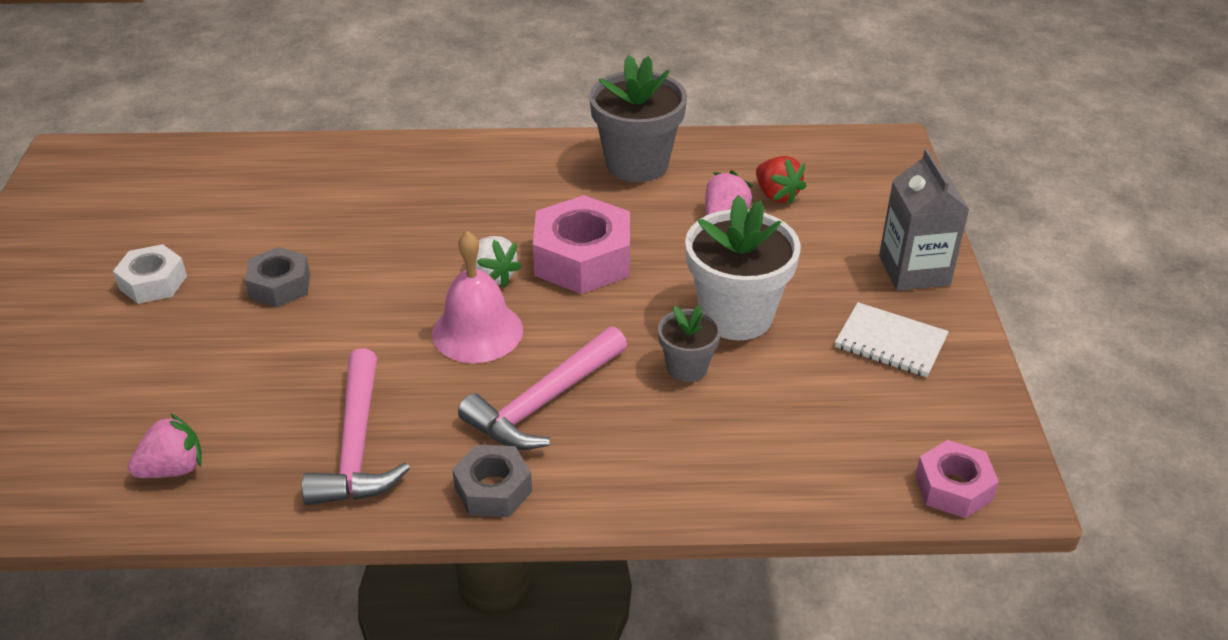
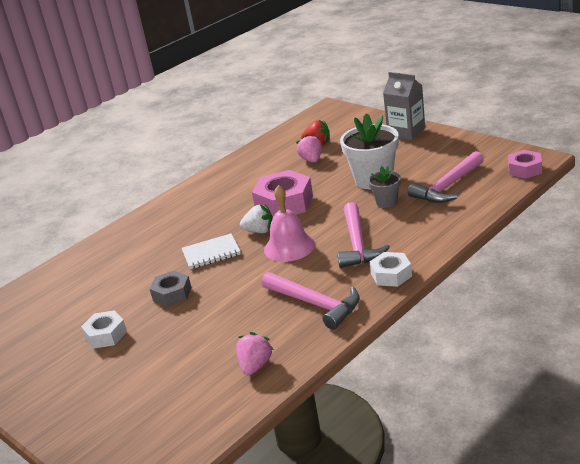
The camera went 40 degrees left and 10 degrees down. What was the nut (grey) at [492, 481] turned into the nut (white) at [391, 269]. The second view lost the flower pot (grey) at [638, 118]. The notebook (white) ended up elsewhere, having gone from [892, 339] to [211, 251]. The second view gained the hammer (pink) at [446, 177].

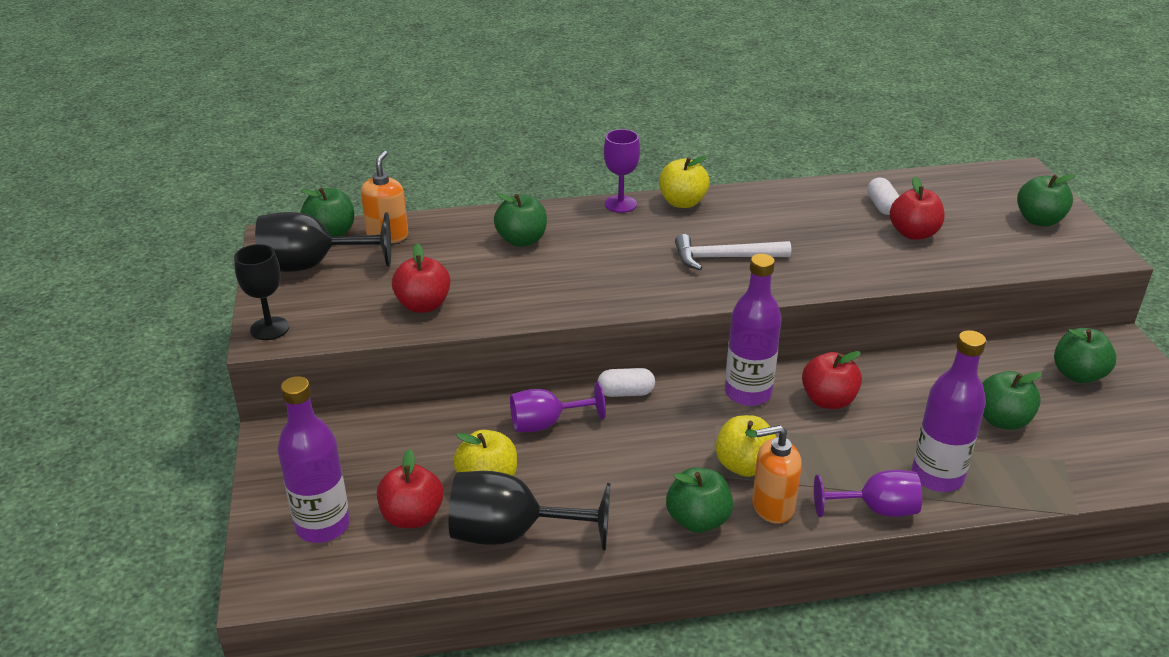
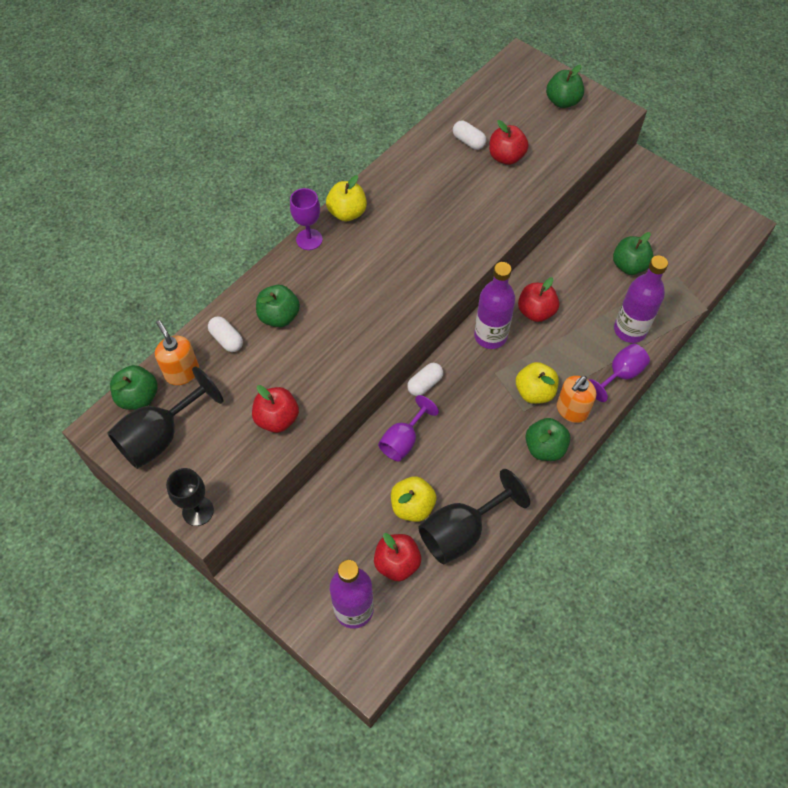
The camera went 40 degrees left and 25 degrees up. The second view lost the hammer (white) at [733, 252]. The second view lost the apple (green) at [1085, 355]. The second view gained the capsule (white) at [225, 334].

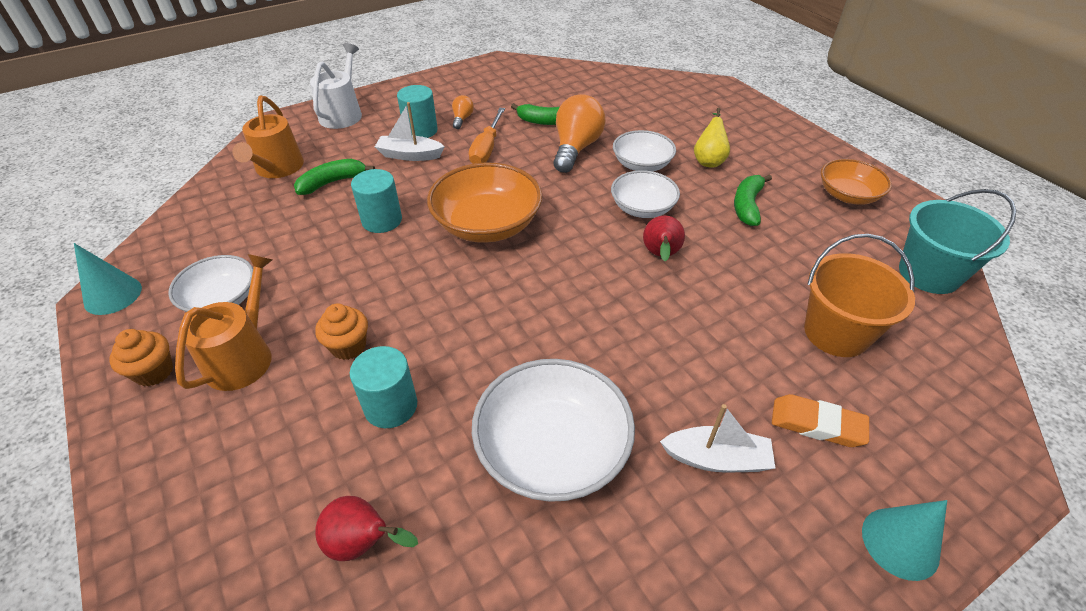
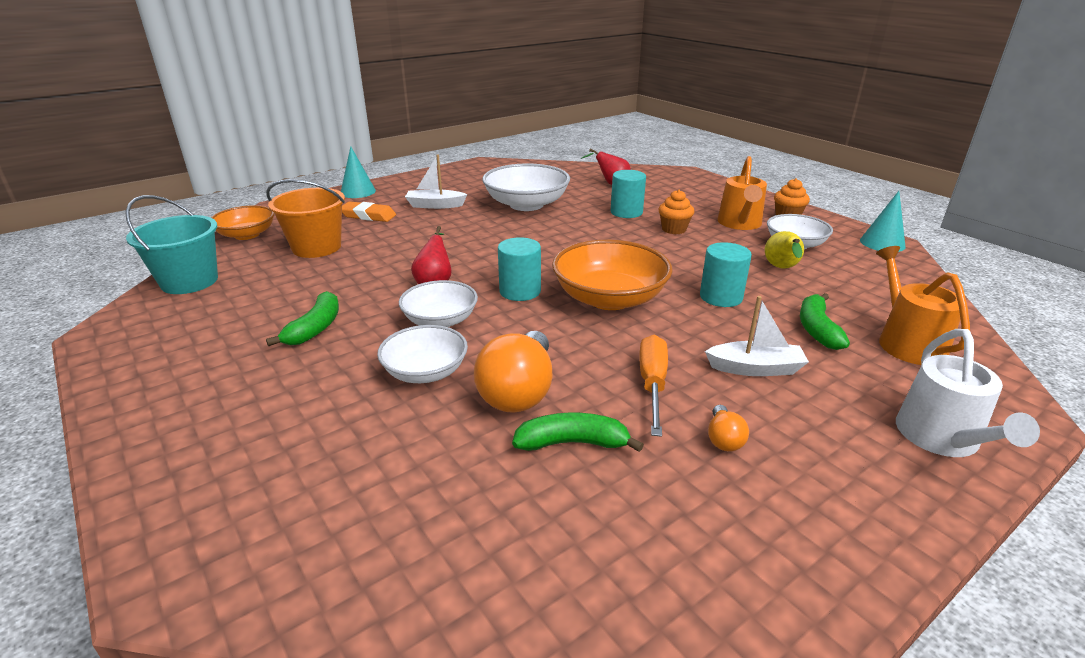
The camera went 175 degrees right and 15 degrees down. The banana (green) at [334, 177] ended up facing another way, 135 degrees clockwise from before. The cylinder (turquoise) ended up elsewhere, having gone from [417, 111] to [519, 269]. The pear (yellow) ended up elsewhere, having gone from [712, 137] to [784, 250]. The bowl (orange) ended up elsewhere, having gone from [856, 182] to [242, 222].

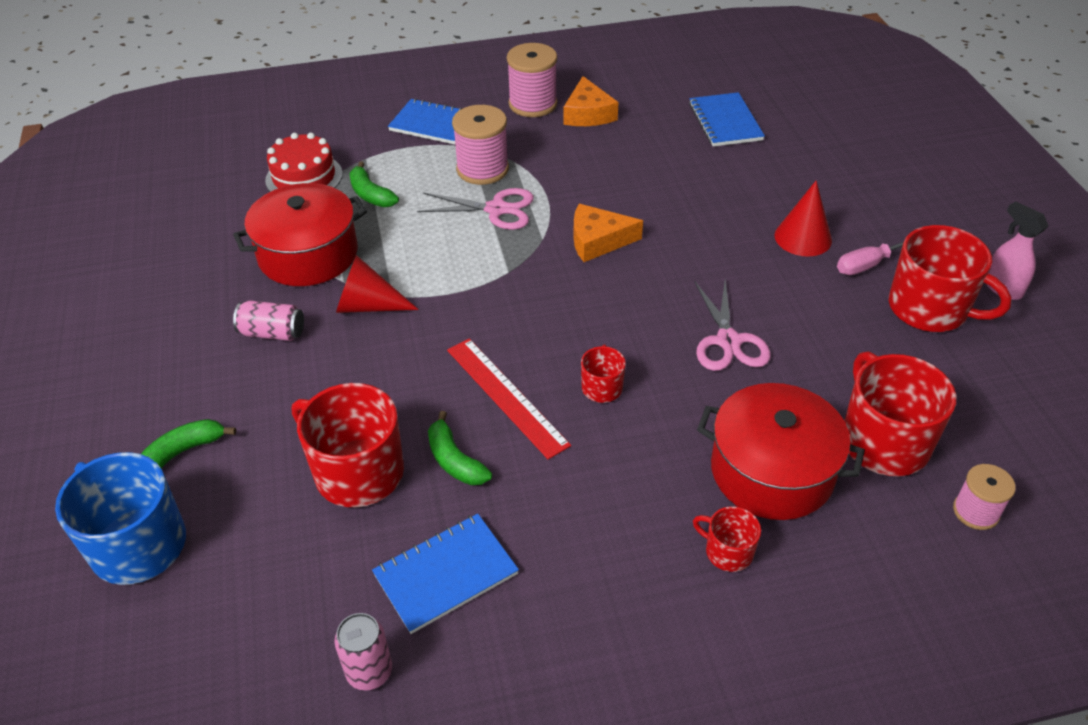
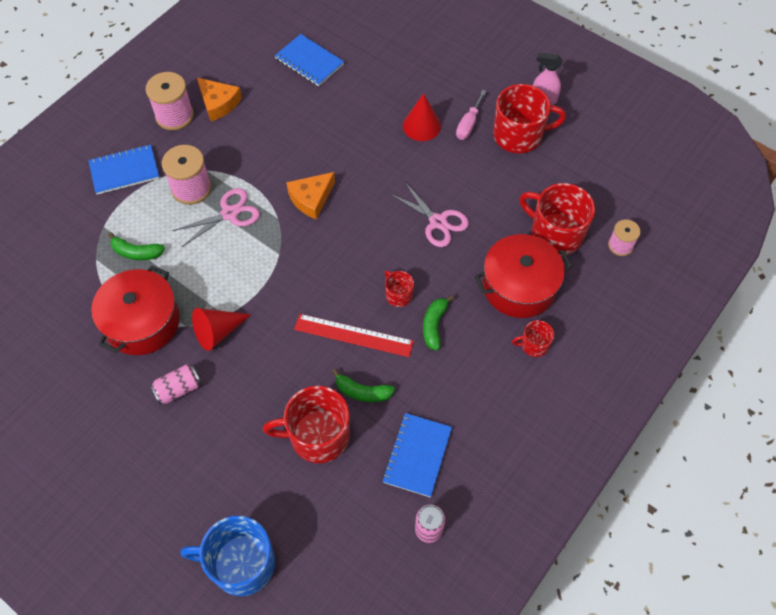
The camera went 40 degrees left and 15 degrees up. The banana (green) ended up elsewhere, having gone from [188, 444] to [438, 323]. The second view lost the cake (red) at [304, 162].

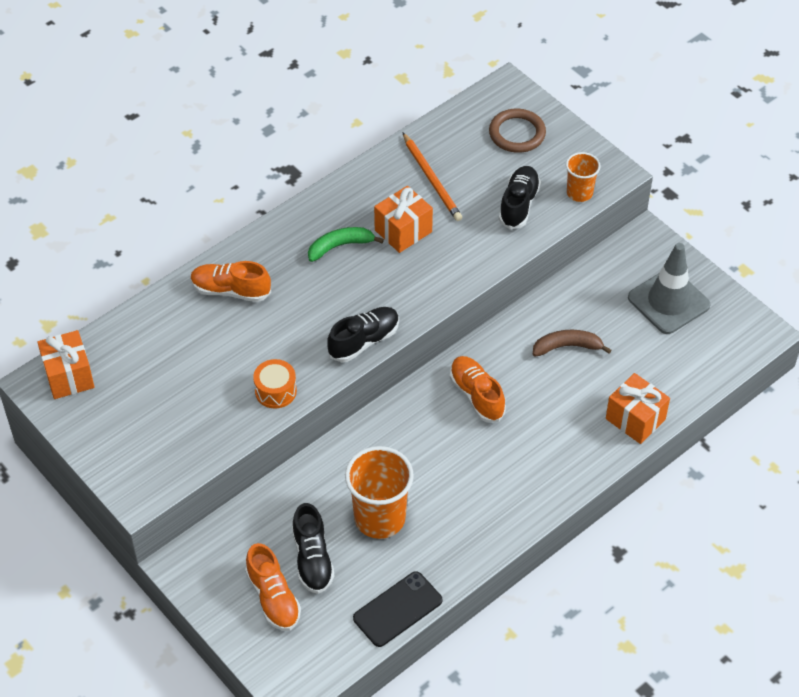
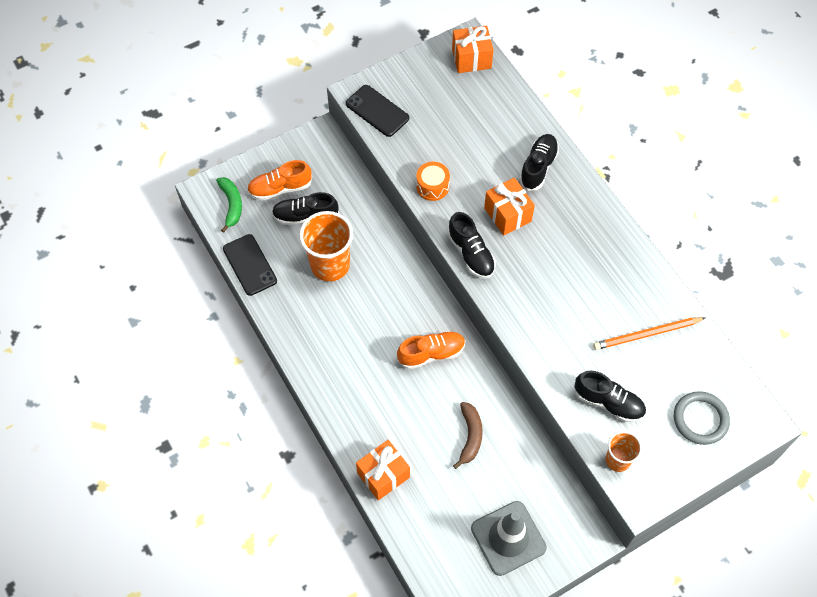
The camera went 100 degrees right and 10 degrees up. What was the shoe (orange) at [231, 281] turned into the shoe (black) at [539, 162]. The banana (green) ended up elsewhere, having gone from [346, 244] to [229, 205]. The gift (orange) ended up elsewhere, having gone from [403, 219] to [509, 207]. What was the ring (brown) at [517, 131] turned into the ring (grey) at [702, 418]. The second view gained the phone (black) at [377, 111].

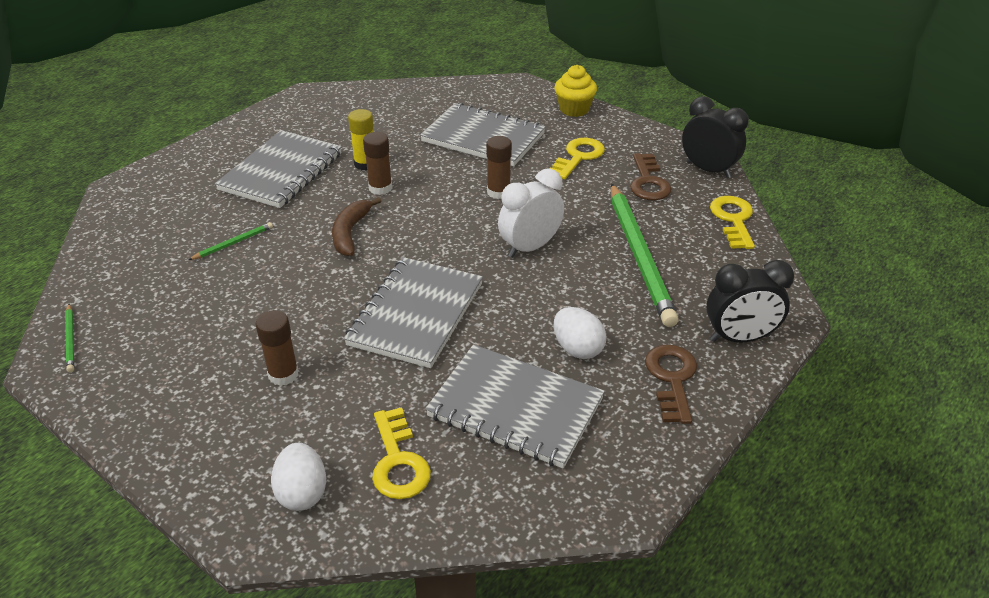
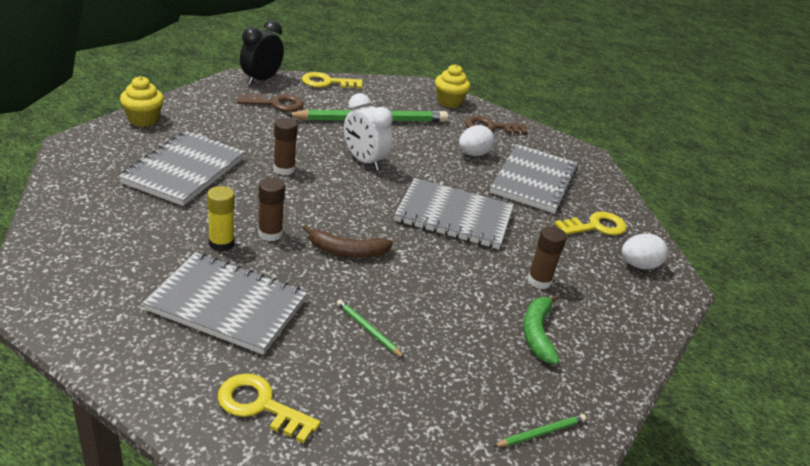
The camera went 100 degrees left and 5 degrees down. The key (yellow) ended up elsewhere, having gone from [577, 158] to [269, 408]. Where the clock (black) stood at [750, 301], the cupcake (yellow) came to stand at [452, 86]. The second view gained the banana (green) at [541, 329].

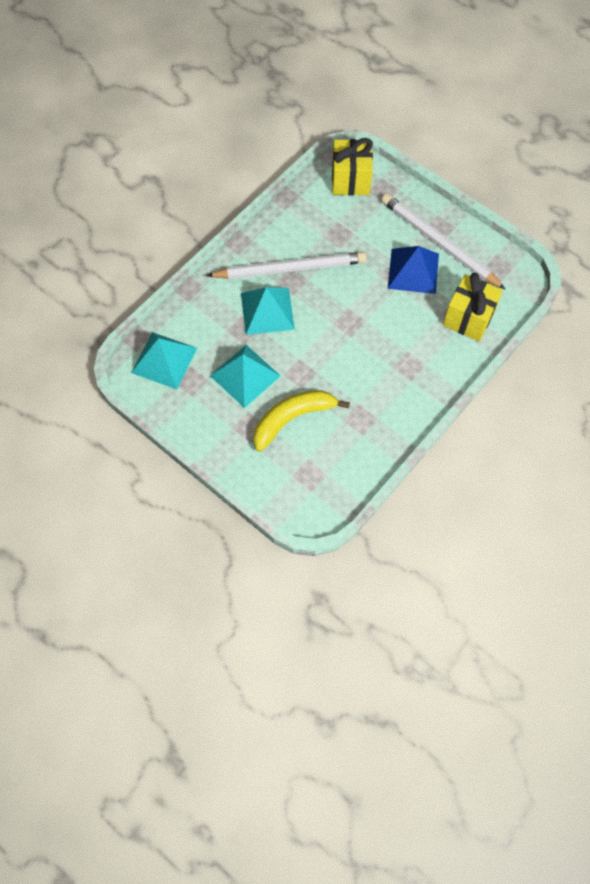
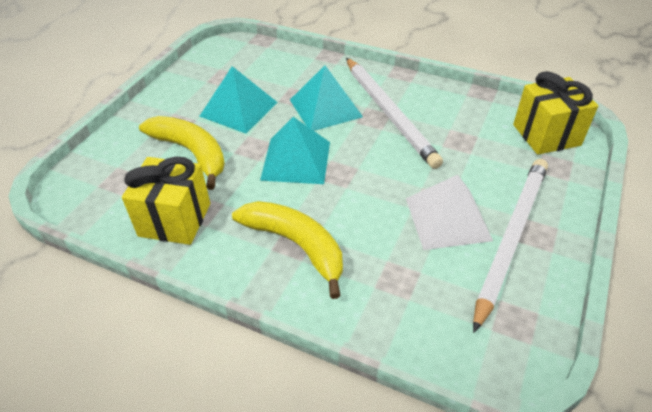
The camera went 75 degrees right and 20 degrees down. The pyramid (turquoise) ended up elsewhere, having gone from [164, 360] to [295, 150]. What was the pyramid (blue) at [413, 270] turned into the pyramid (white) at [449, 212]. The gift (yellow) ended up elsewhere, having gone from [473, 307] to [166, 201]. The second view gained the banana (yellow) at [287, 250].

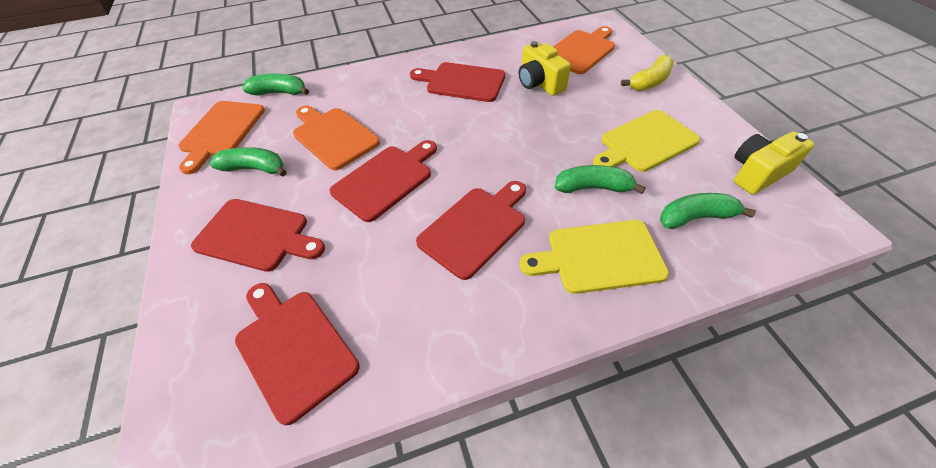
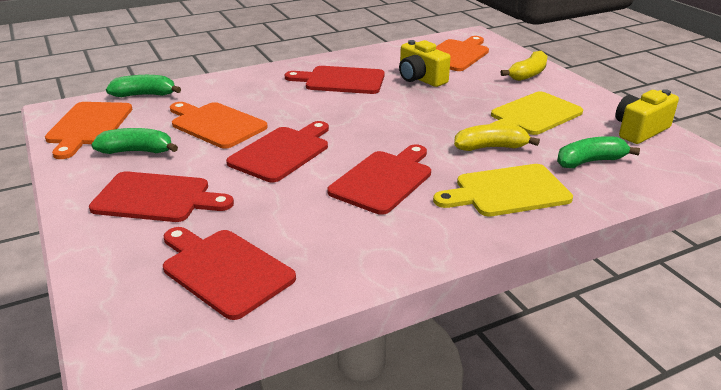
The camera went 10 degrees left and 20 degrees down. What was the banana (green) at [600, 179] turned into the banana (yellow) at [497, 137].

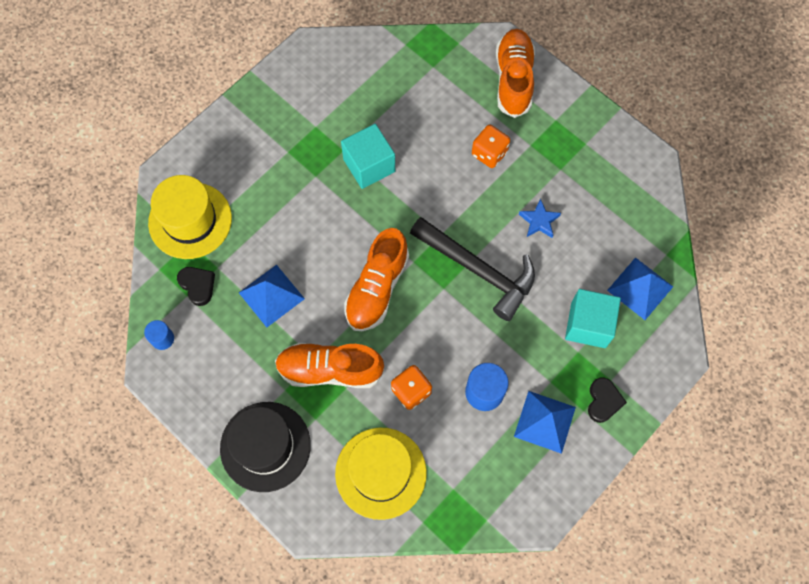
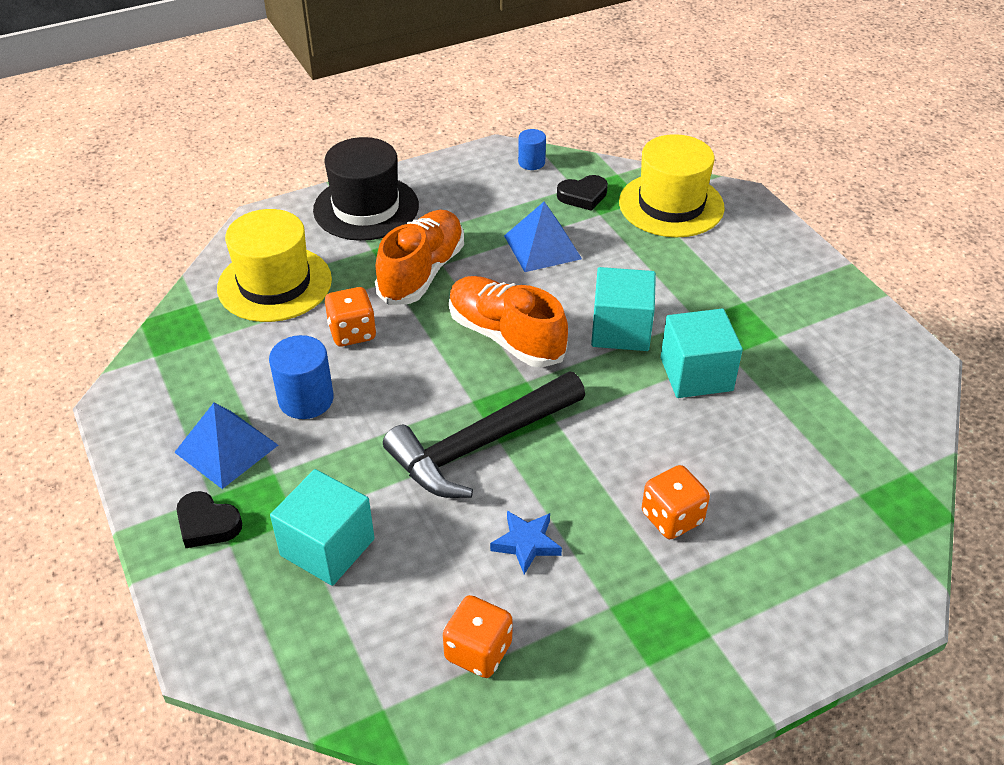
The camera went 110 degrees right and 25 degrees down. The second view lost the shoe (orange) at [515, 73]. The second view lost the pyramid (blue) at [640, 288]. The second view gained the dice (orange) at [478, 636]. The second view gained the cube (turquoise) at [623, 309].

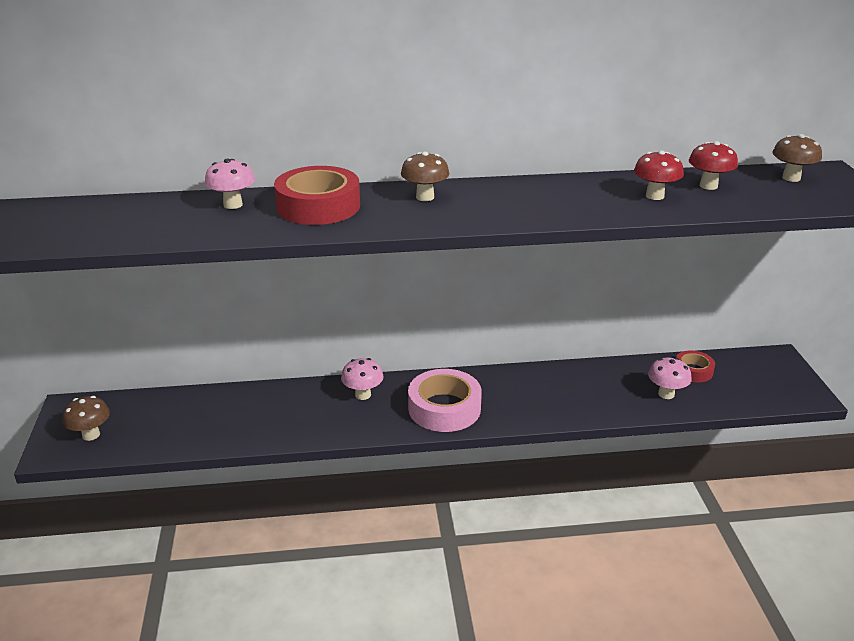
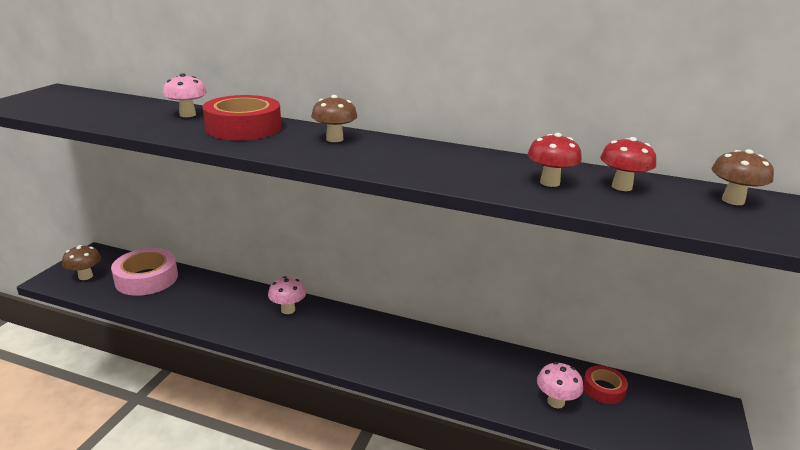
The camera went 25 degrees right and 5 degrees down. The tape (pink) ended up elsewhere, having gone from [445, 400] to [144, 272].

